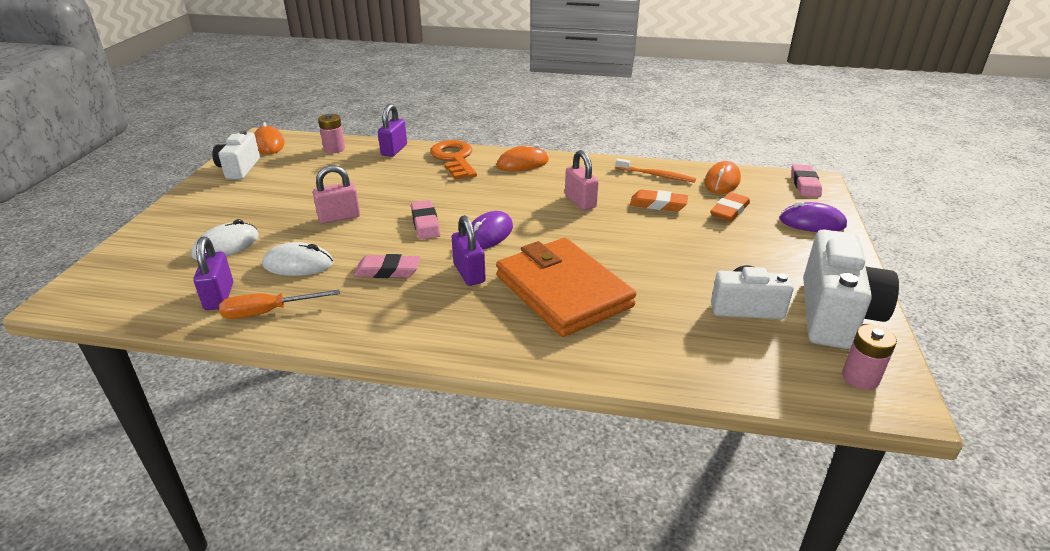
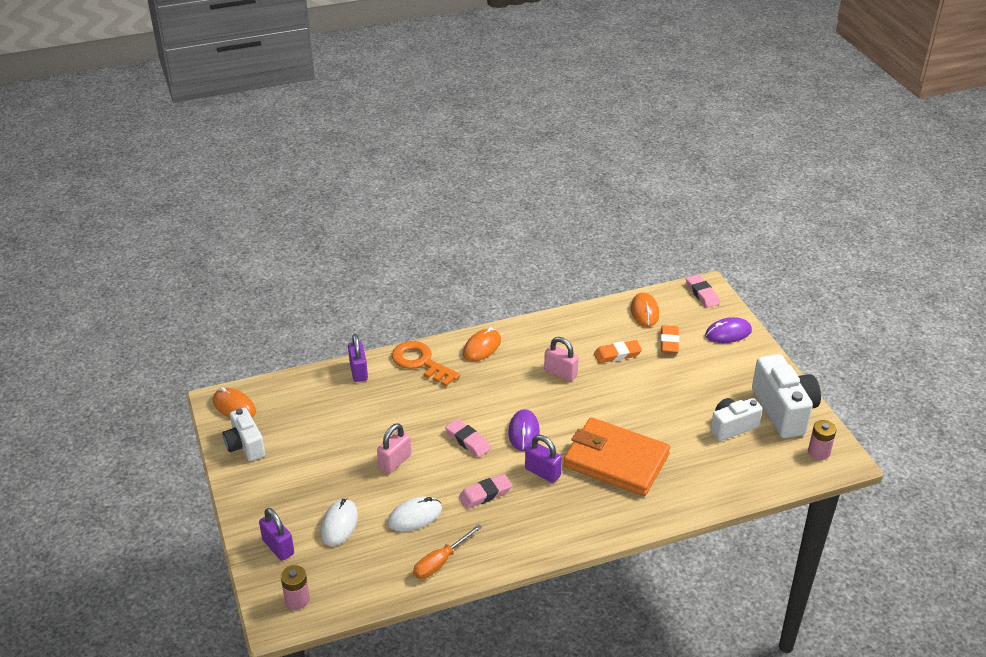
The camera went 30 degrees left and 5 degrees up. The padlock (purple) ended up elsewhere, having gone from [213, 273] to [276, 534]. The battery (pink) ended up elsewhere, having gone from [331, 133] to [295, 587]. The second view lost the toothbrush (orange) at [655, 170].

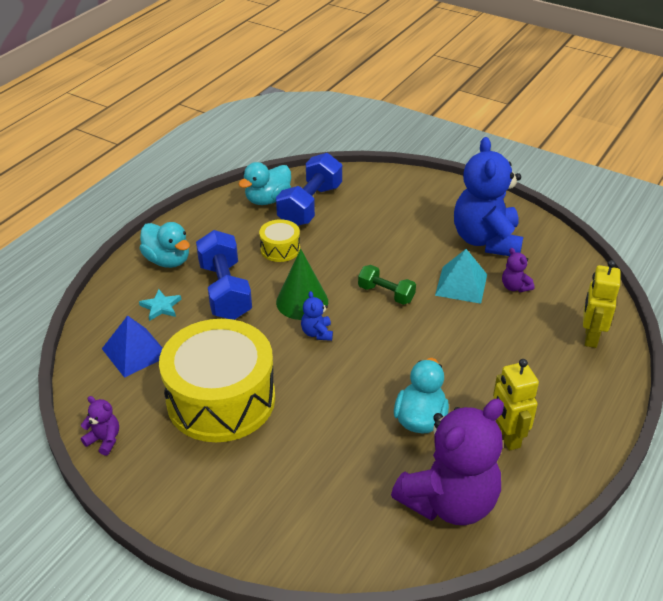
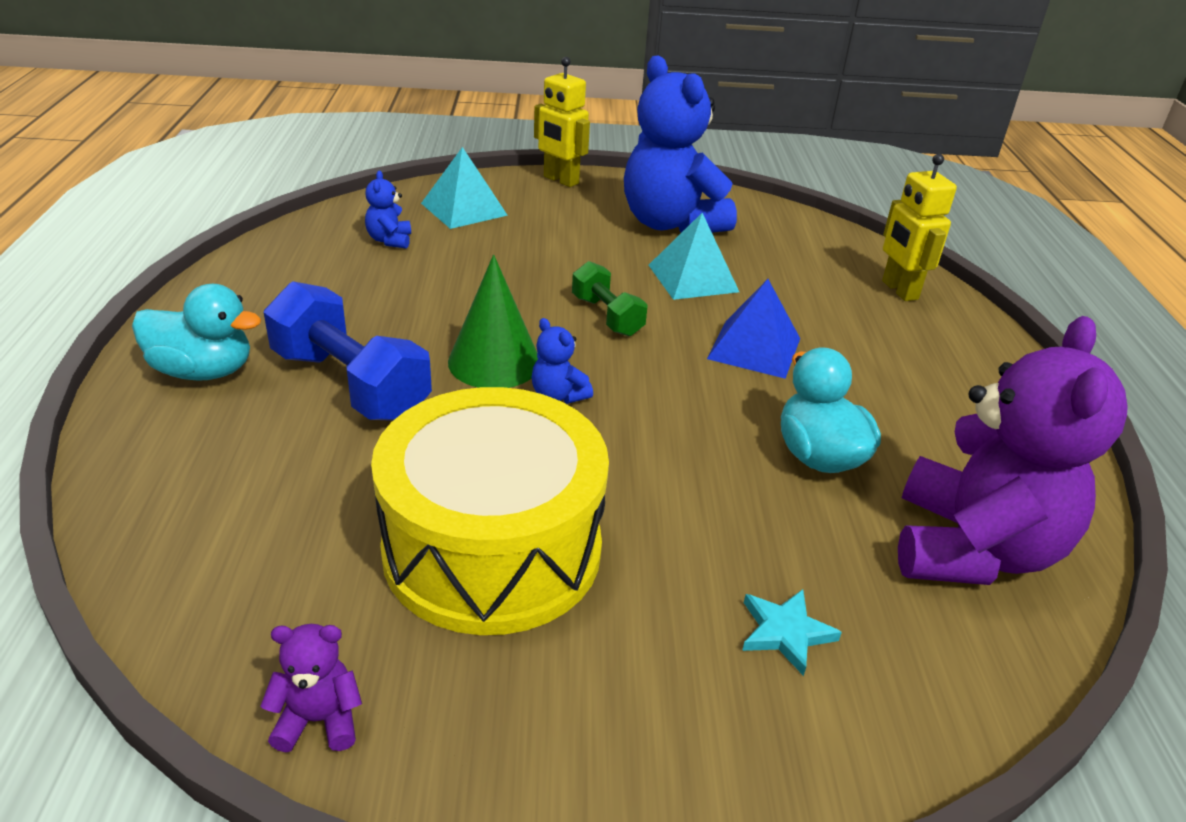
The camera went 35 degrees left and 5 degrees down. The pyramid (blue) ended up elsewhere, having gone from [132, 346] to [753, 329]. The star (turquoise) ended up elsewhere, having gone from [160, 305] to [792, 632]. The second view lost the duck (turquoise) at [264, 183]. The second view lost the drum (yellow) at [279, 240]. Where the dumbbell (blue) stood at [309, 189], the teddy bear (blue) came to stand at [388, 210]. The dumbbell (green) at [387, 285] ended up facing another way, 60 degrees clockwise from before. The robot (yellow) ended up elsewhere, having gone from [516, 405] to [562, 122]. The second view lost the teddy bear (purple) at [518, 270]. The second view gained the pyramid (turquoise) at [464, 188].

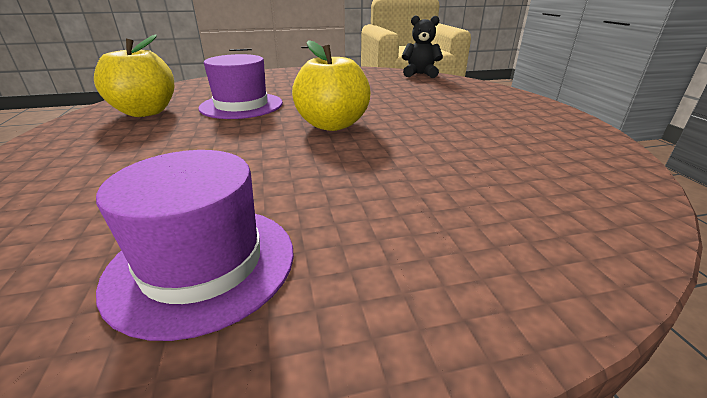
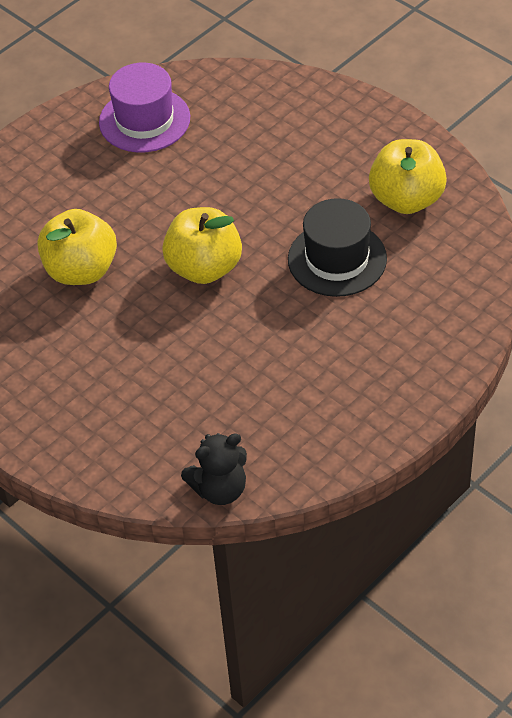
The camera went 150 degrees right and 20 degrees up. What was the hat (purple) at [240, 86] turned into the hat (black) at [337, 247]. The second view gained the apple (yellow) at [77, 247].

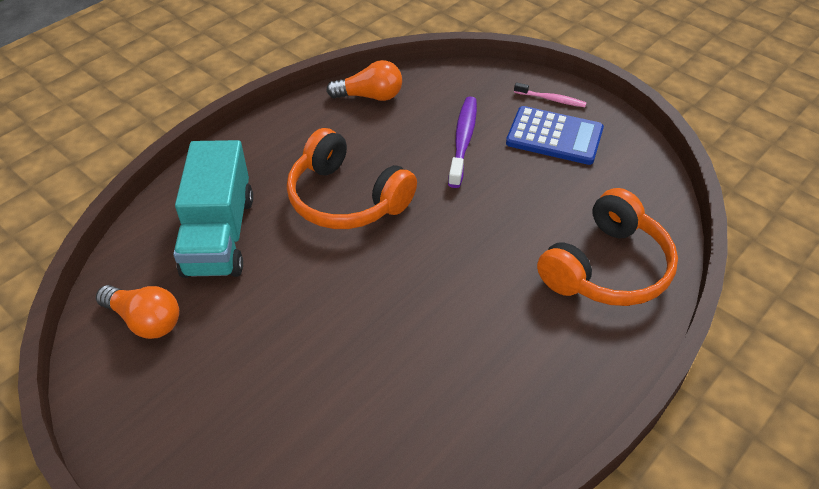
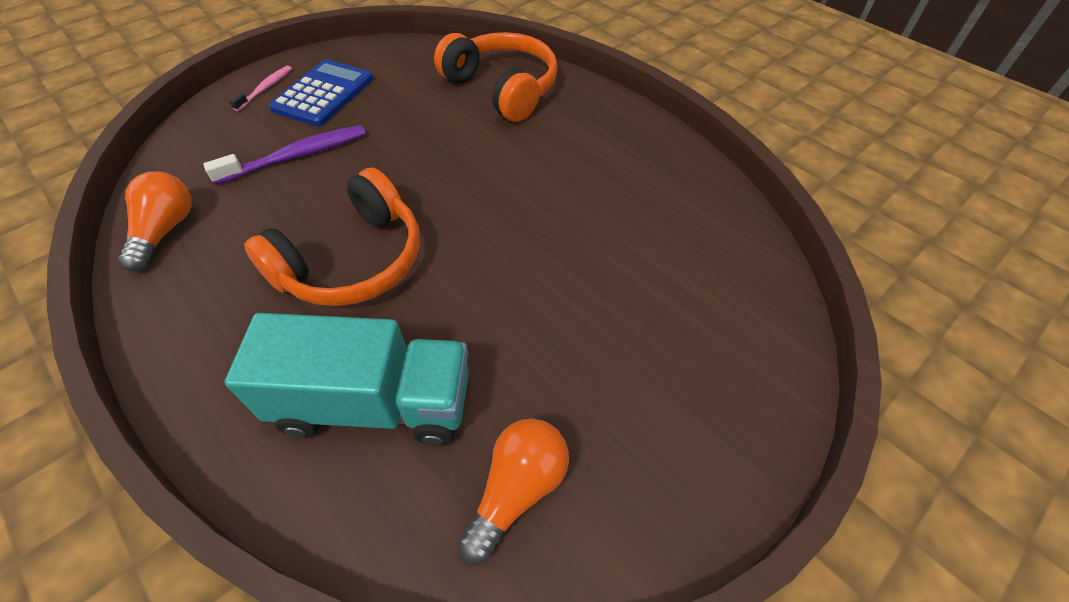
The camera went 85 degrees left and 5 degrees up. The toothbrush (purple) at [462, 142] ended up facing another way, 135 degrees clockwise from before.

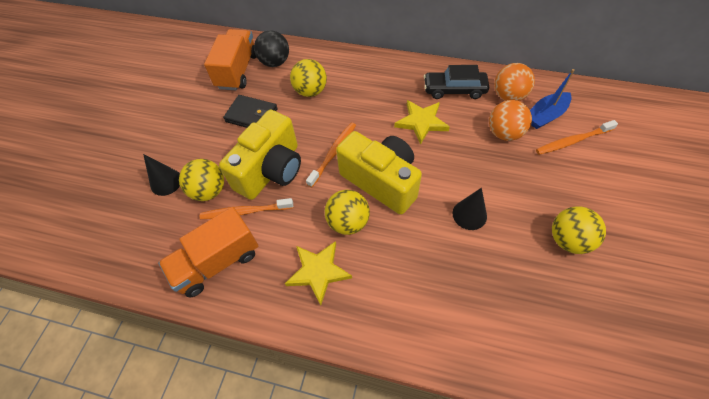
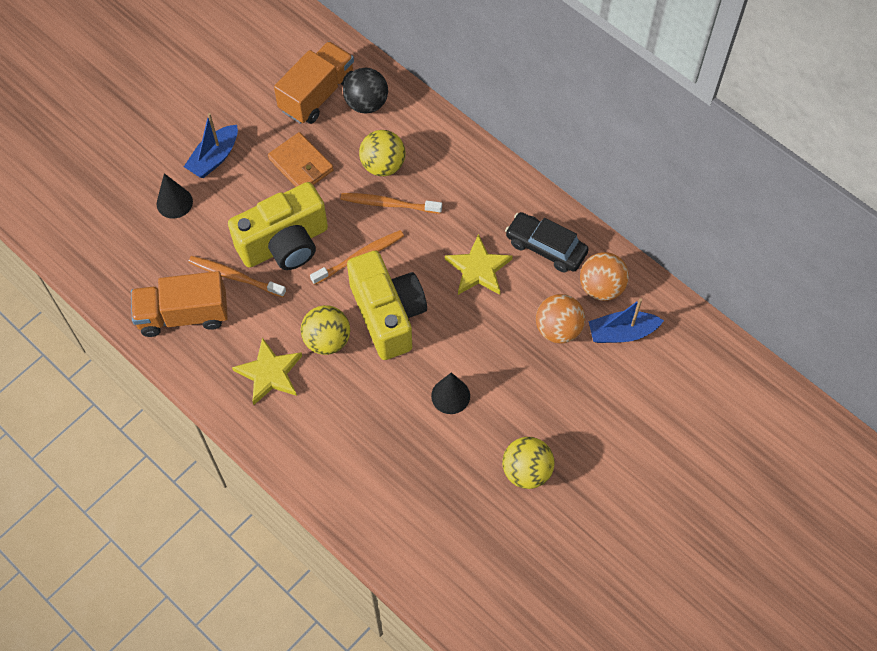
The camera went 25 degrees right and 5 degrees up. The second view lost the ball (yellow) at [201, 180]. What was the wallet (black) at [250, 111] turned into the wallet (orange) at [301, 159]. The toothbrush (orange) ended up elsewhere, having gone from [577, 137] to [391, 203]. The second view gained the boat (blue) at [211, 145].

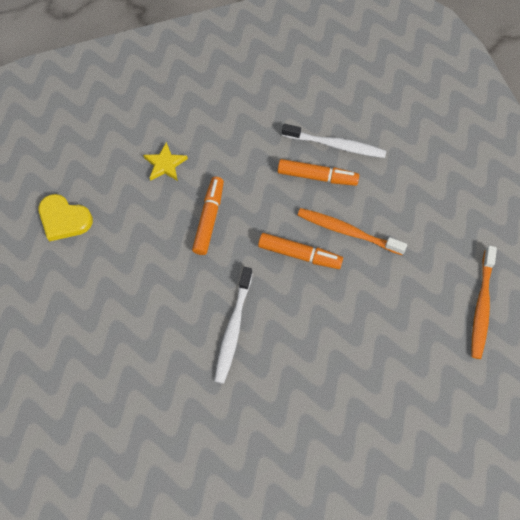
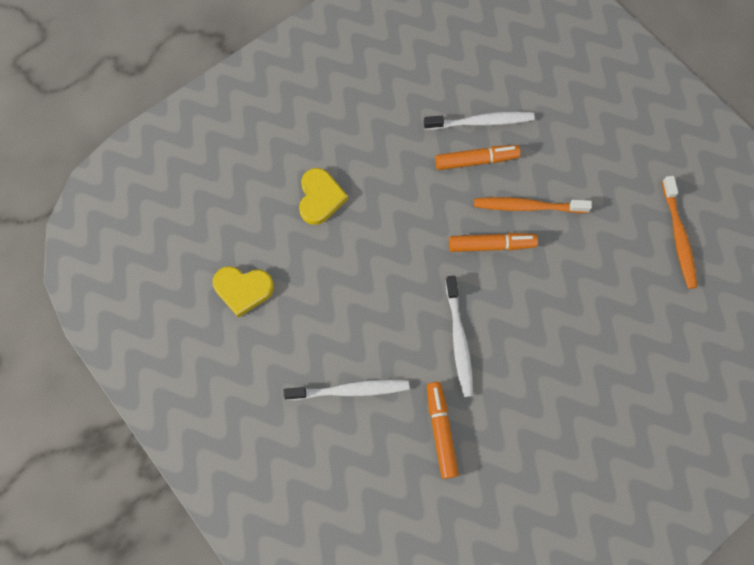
The camera went 20 degrees left and 5 degrees up. Where the star (yellow) stood at [165, 161], the heart (yellow) came to stand at [323, 196]. The marker (orange) ended up elsewhere, having gone from [208, 216] to [443, 430]. The second view gained the toothbrush (white) at [346, 389].

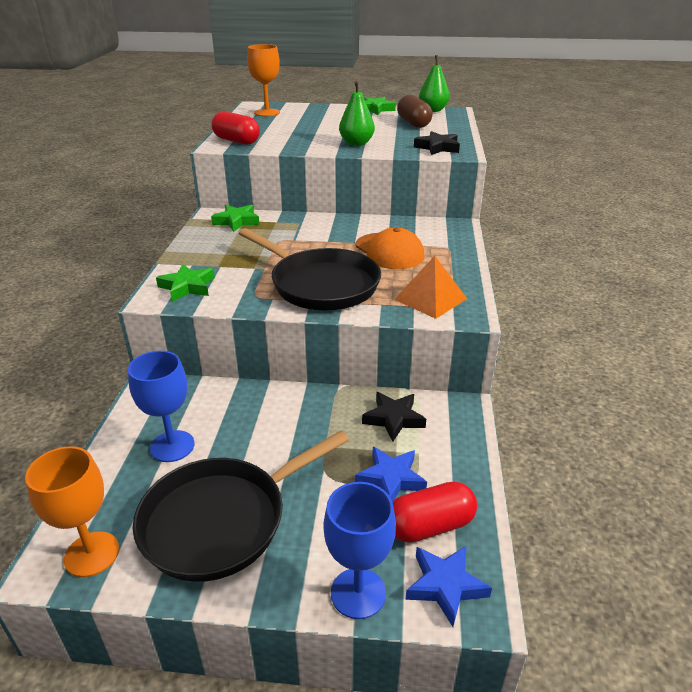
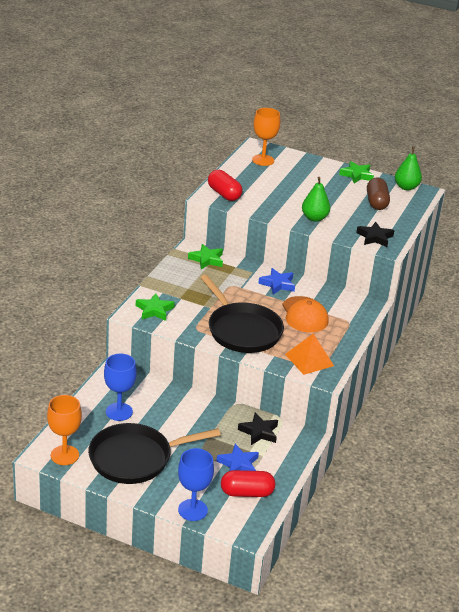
The camera went 15 degrees right and 0 degrees up. The star (blue) ended up elsewhere, having gone from [449, 586] to [276, 281].

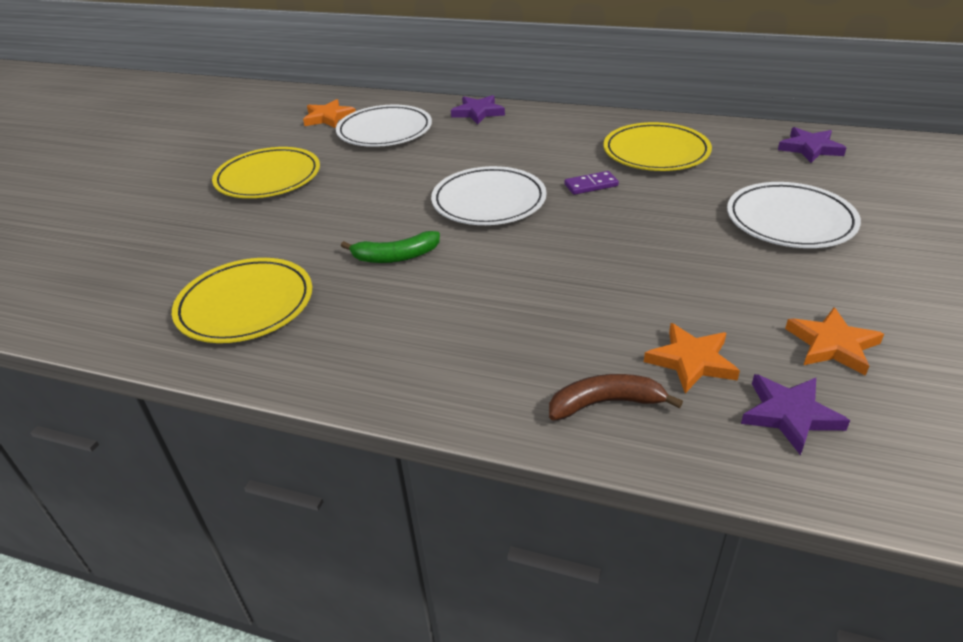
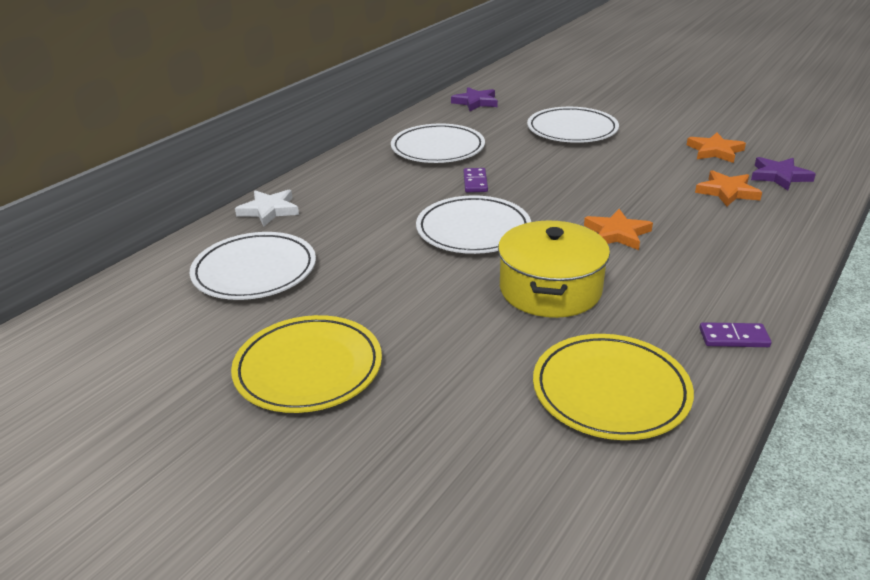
The camera went 75 degrees left and 5 degrees down. The star (orange) ended up elsewhere, having gone from [329, 113] to [618, 229]. Where the banana (green) stood at [390, 247], the pot (yellow) came to stand at [554, 269]. What was the star (purple) at [478, 110] turned into the star (white) at [267, 208]. The second view lost the banana (brown) at [616, 397]. What was the plate (yellow) at [658, 146] turned into the plate (white) at [438, 143]. The second view gained the domino (purple) at [735, 334].

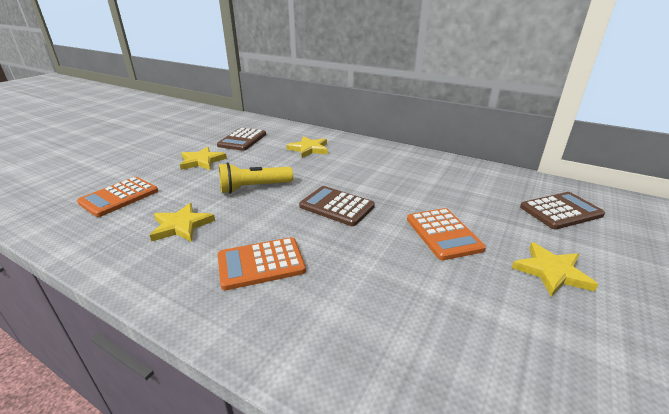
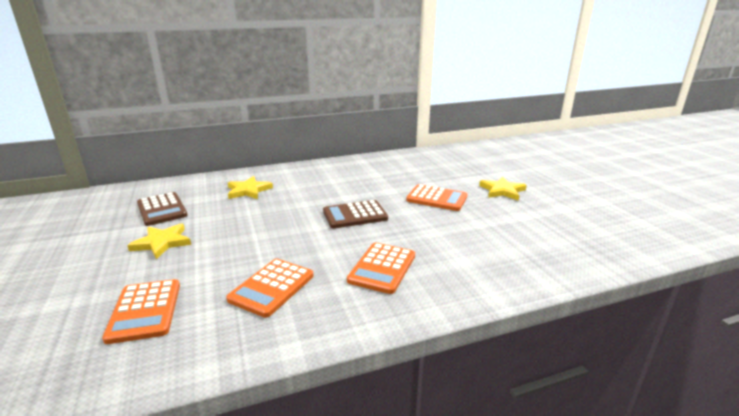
The camera went 50 degrees left and 5 degrees down. Where the star (yellow) stood at [182, 222], the calculator (orange) came to stand at [270, 288]. The second view lost the flashlight (yellow) at [256, 178]. The second view lost the calculator (brown) at [562, 211].

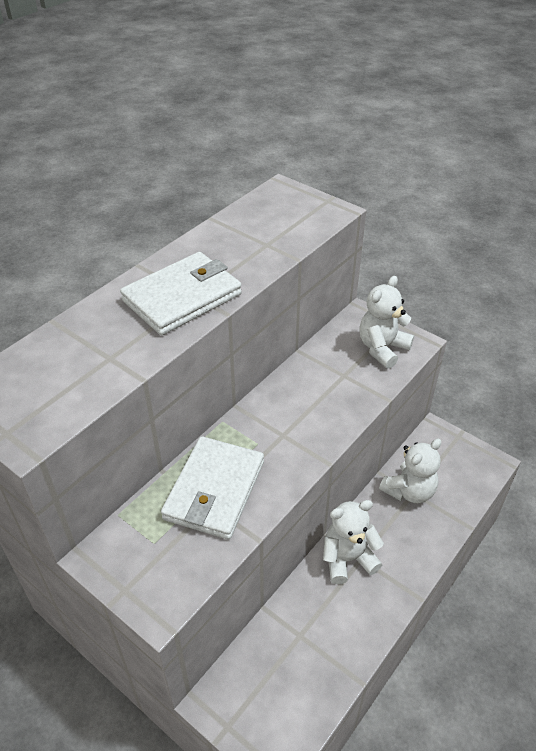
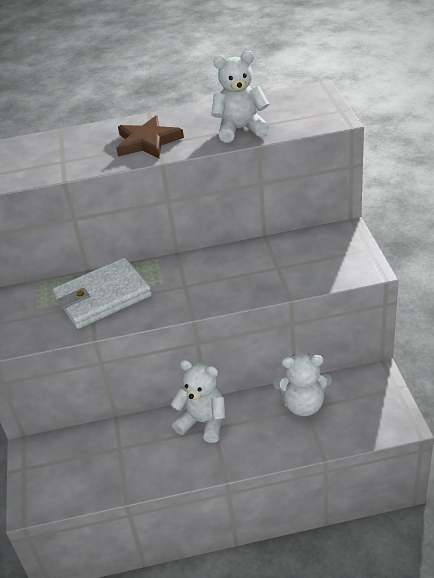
The camera went 45 degrees right and 5 degrees down. Where the wallet (white) stood at [181, 293], the star (brown) came to stand at [150, 136]. The teddy bear (white) ended up elsewhere, having gone from [386, 322] to [240, 97].

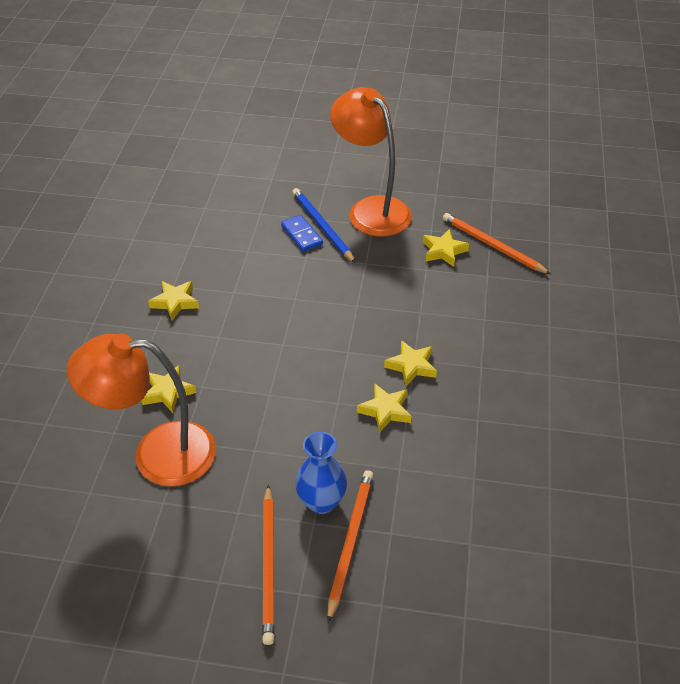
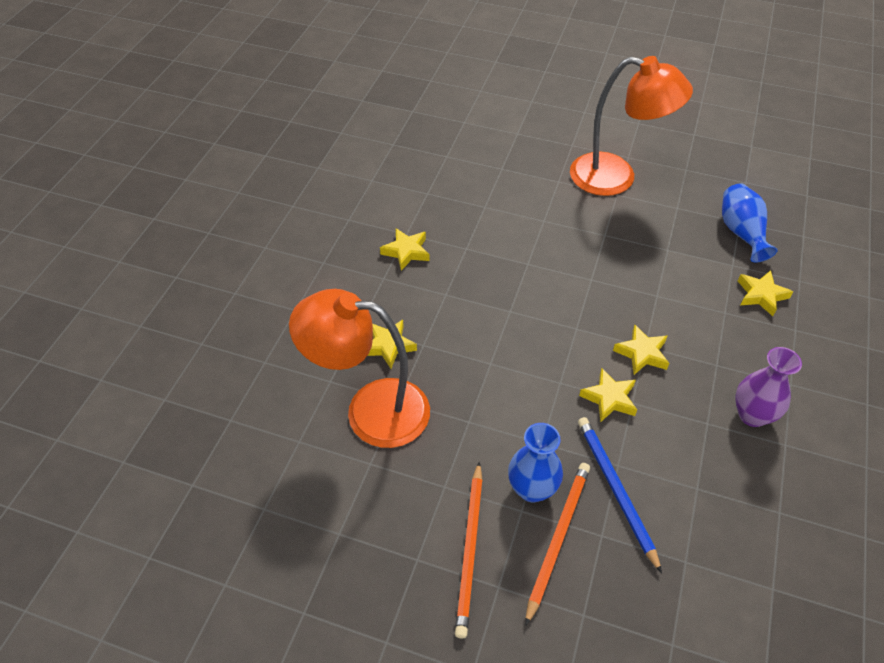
The camera went 10 degrees right and 5 degrees up. The second view lost the domino (blue) at [302, 233]. The pencil (blue) ended up elsewhere, having gone from [324, 226] to [620, 495]. The lamp (orange) at [371, 162] ended up facing another way, 135 degrees clockwise from before. The star (yellow) ended up elsewhere, having gone from [446, 248] to [765, 293]. Where the pencil (orange) stood at [497, 243], the vase (blue) came to stand at [750, 223]. The second view gained the vase (purple) at [768, 387].

